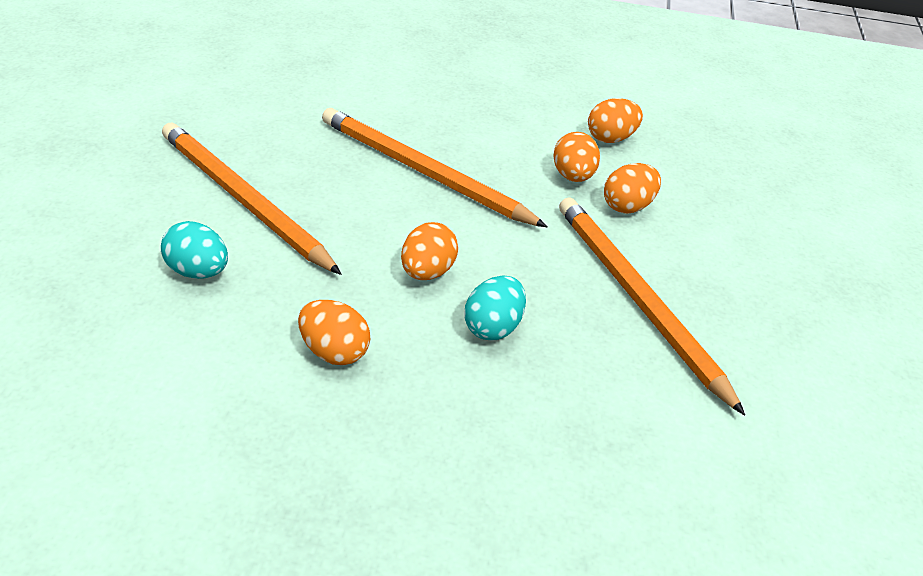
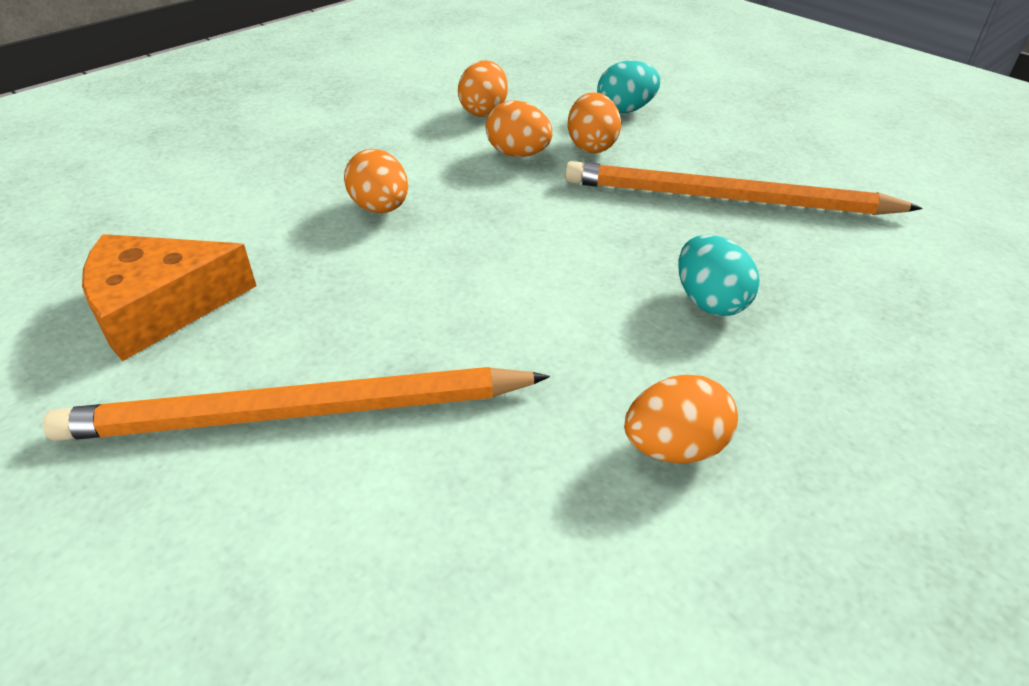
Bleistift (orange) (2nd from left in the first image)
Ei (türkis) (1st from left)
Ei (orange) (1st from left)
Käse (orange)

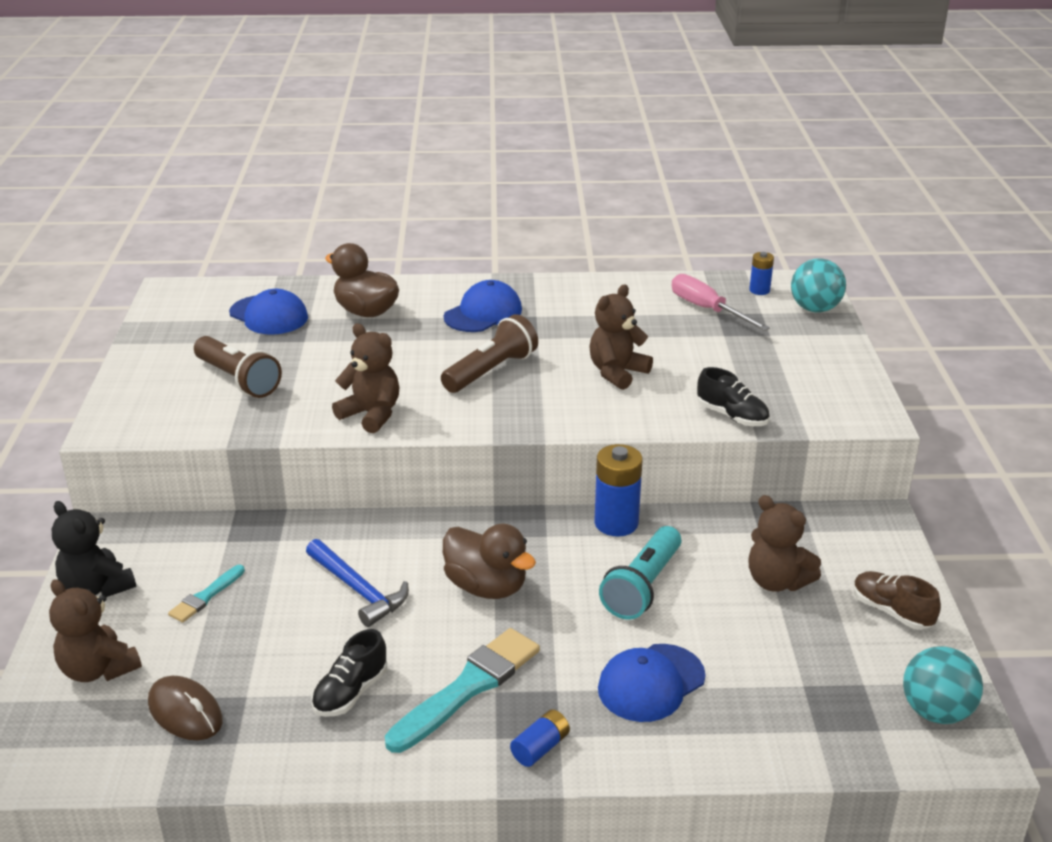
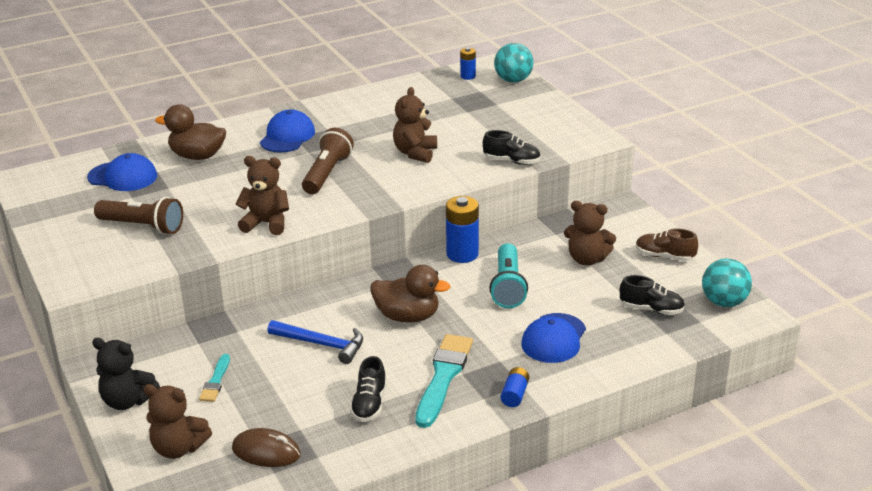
Schraubenzieher (rosa)
Schuh (schwarz) (3rd from left)

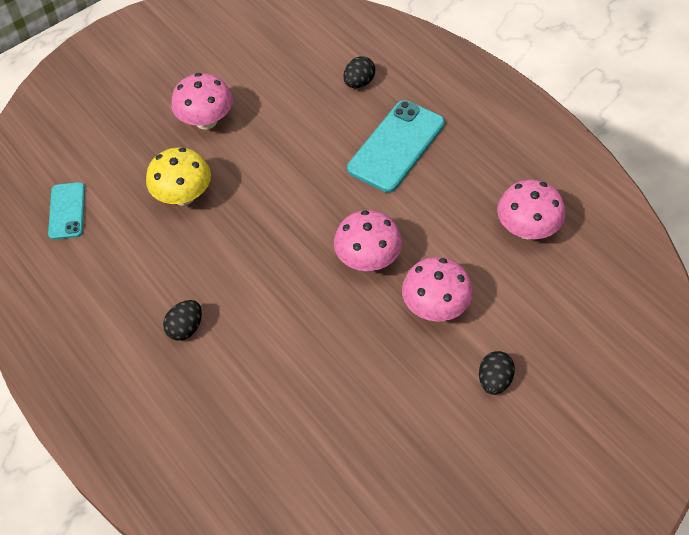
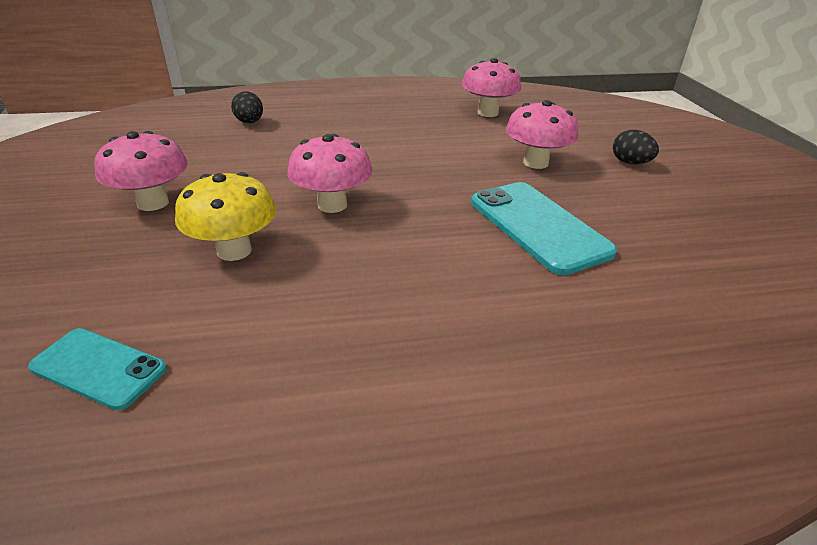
Handy (türkis) (2nd from left)
Pilz (rosa) (2nd from left)
Ei (schwarz) (1st from left in the first image)

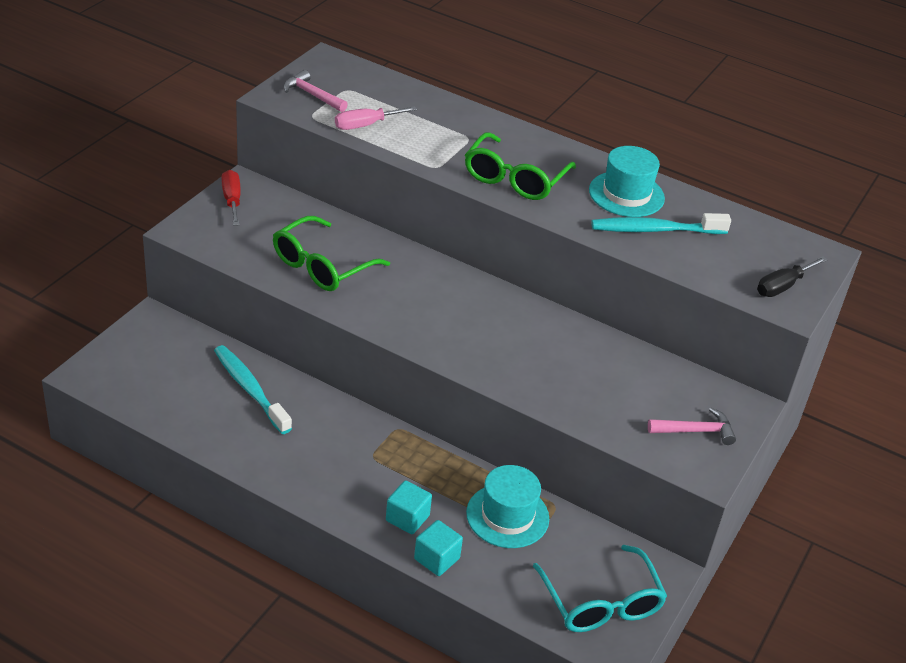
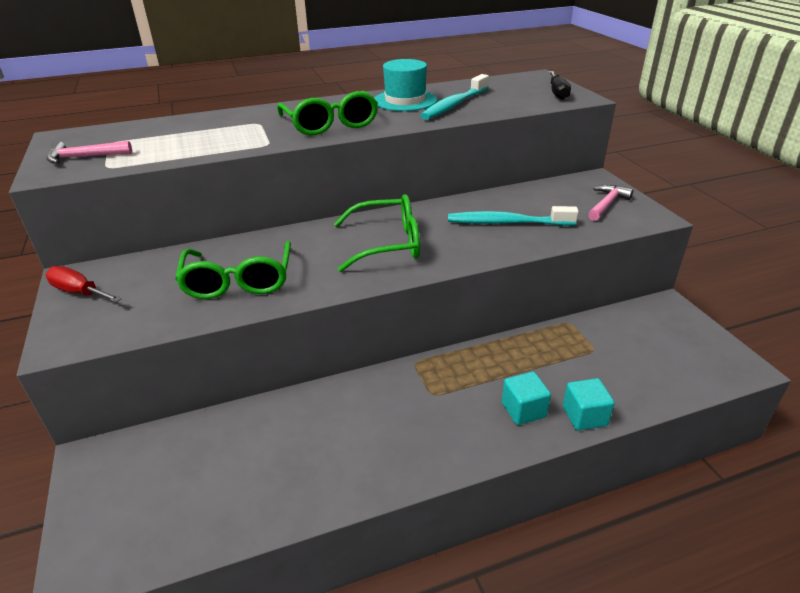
Schraubenzieher (rosa)
Zahnbürste (türkis) (2nd from left)
Hut (türkis) (1st from left in the first image)
Brille (türkis)
Brille (grün) (3rd from left)

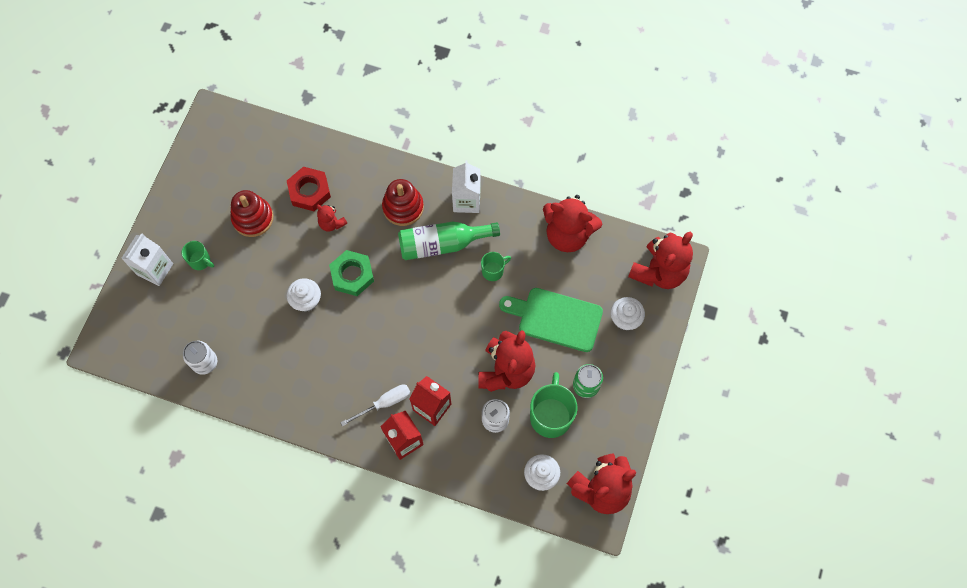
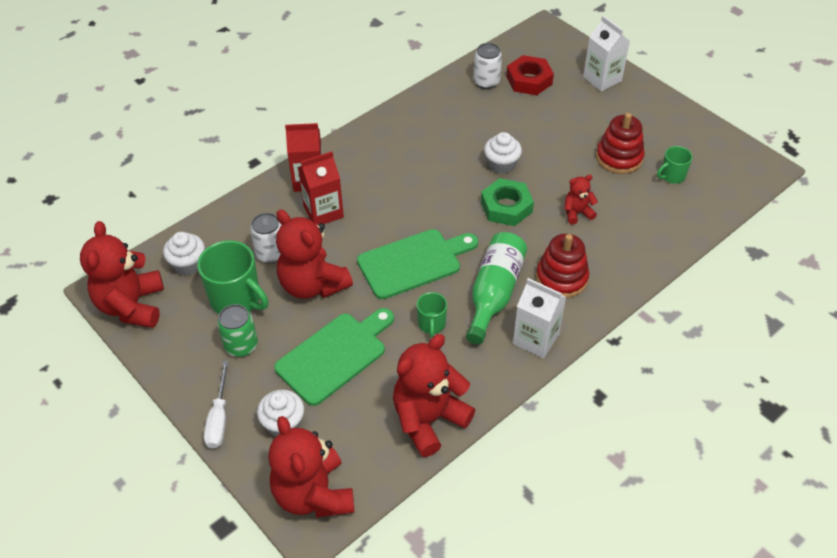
Sechskantmutter (rot)
Tasse (grün) (3rd from left)
Schraubenzieher (weiß)
Schneidebrett (grün) (2nd from left)

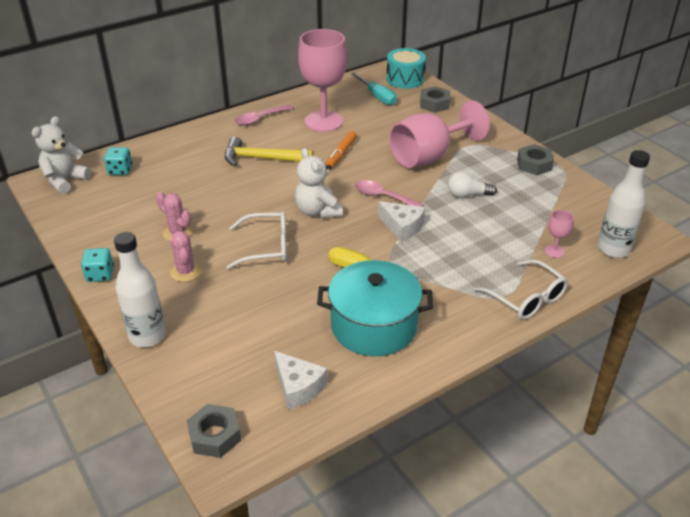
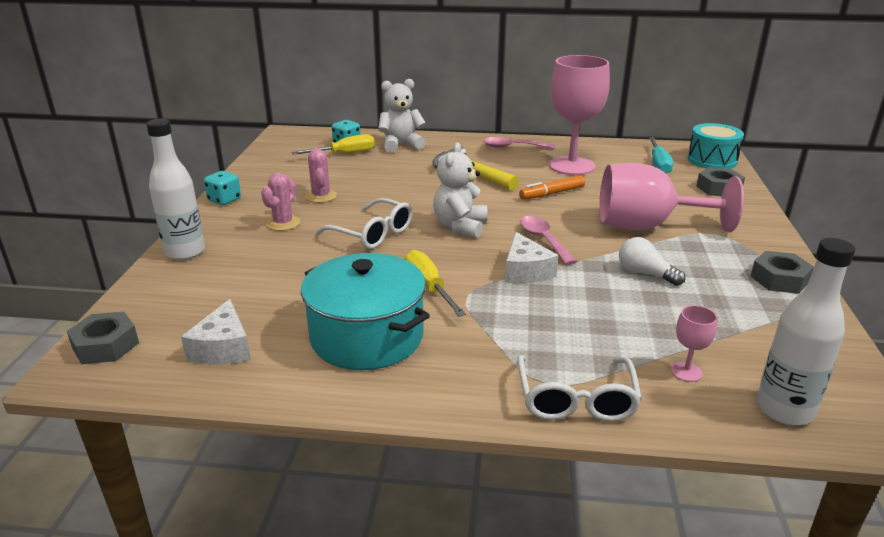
Teddybär (weiß) (1st from left)
Schraubenzieher (gelb) (1st from left)

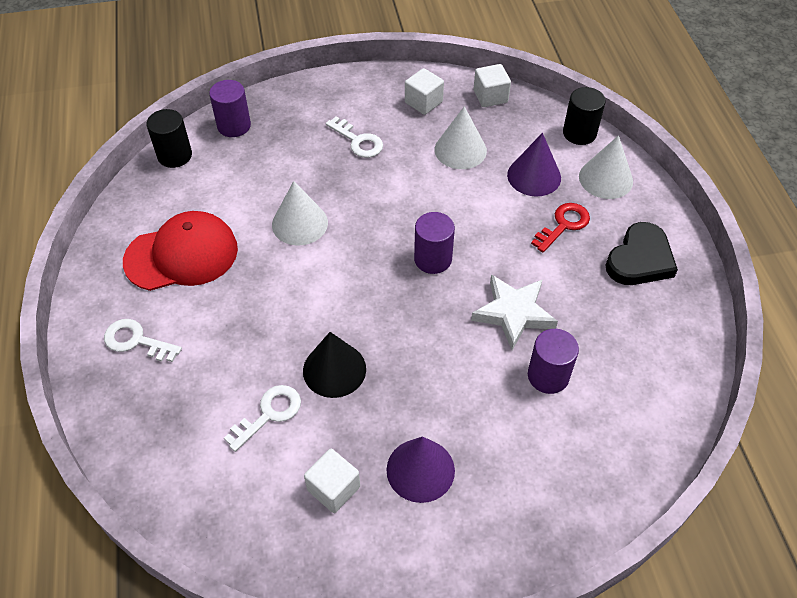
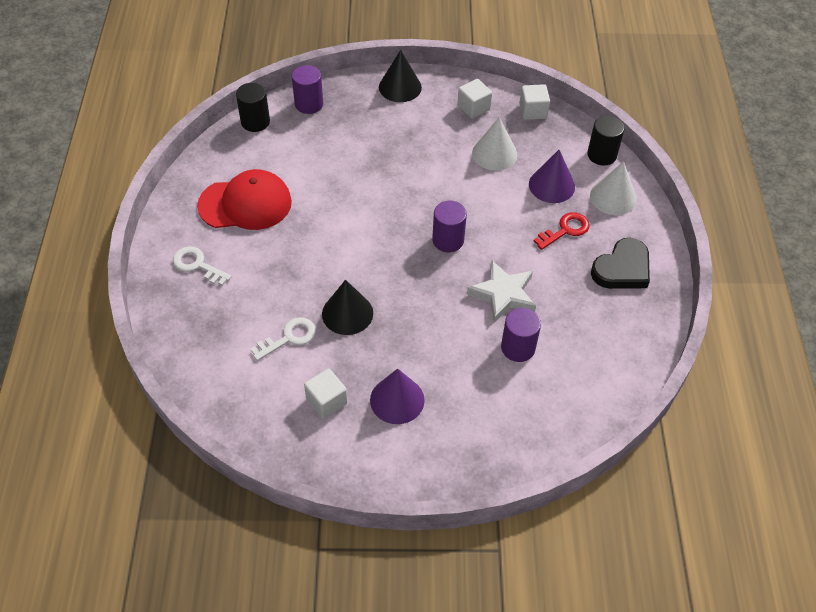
Schlüssel (weiß) (3rd from left in the first image)
Kegel (weiß) (1st from left in the first image)
Kegel (schwarz) (2nd from left)

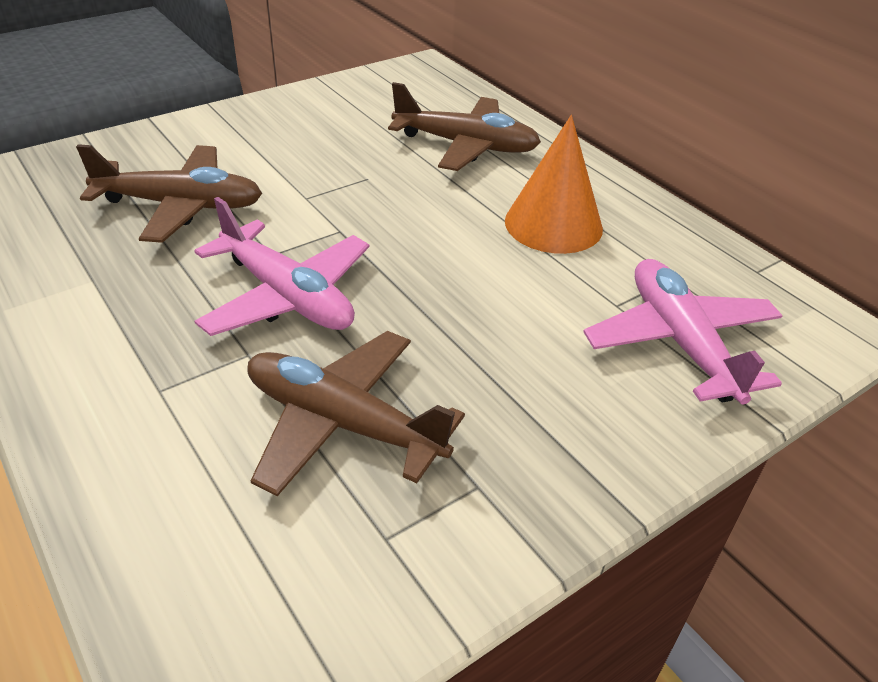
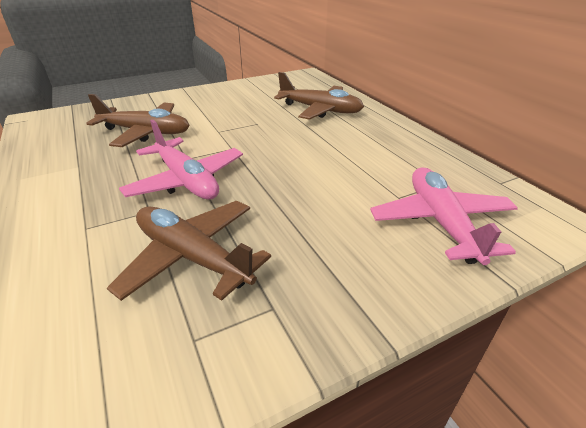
Kegel (orange)

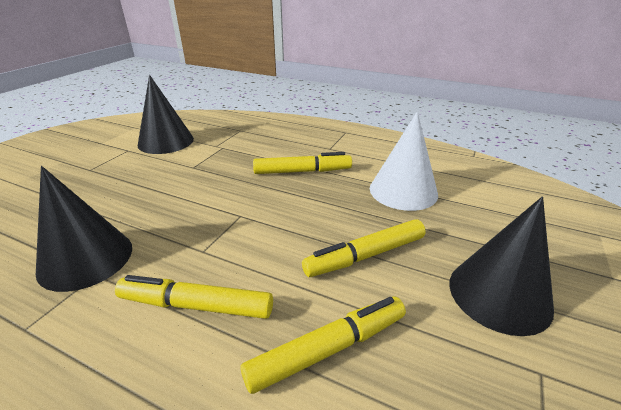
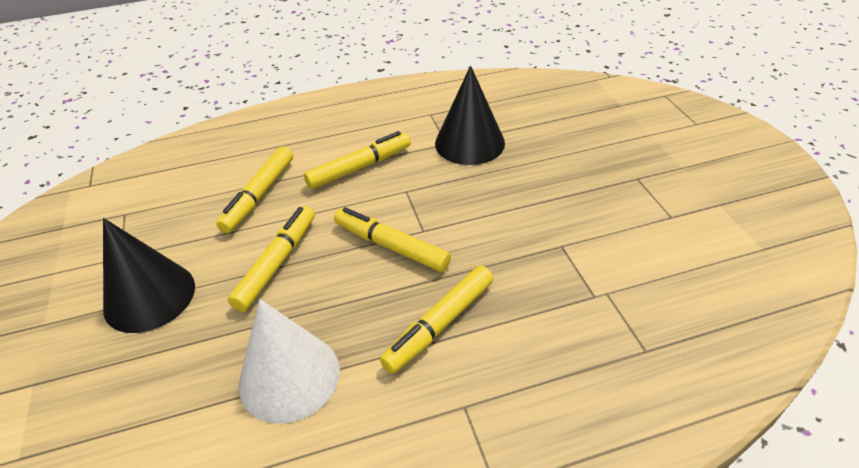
Kegel (schwarz) (2nd from left in the first image)
Filzstift (gelb) (4th from left)

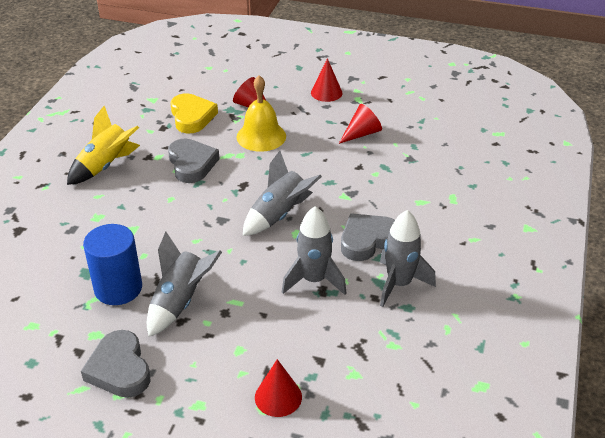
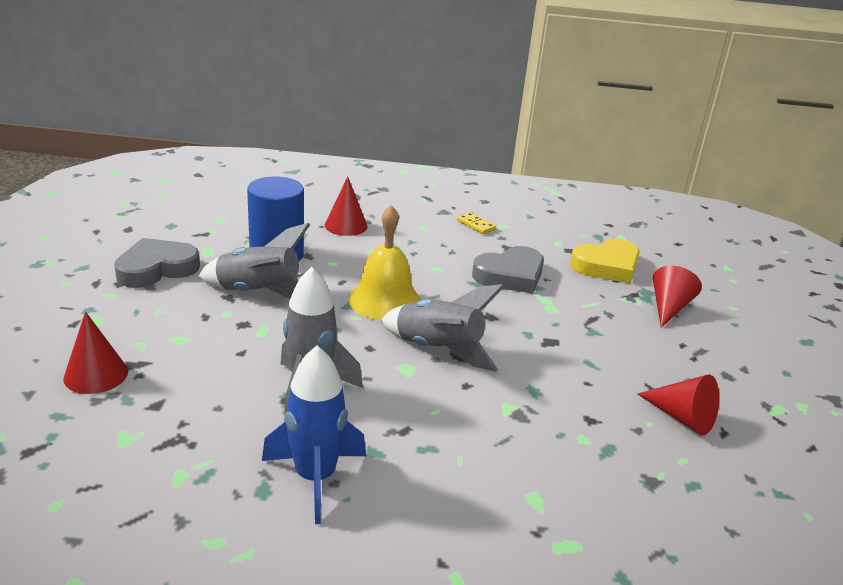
Kegel (rot) (2nd from left)
Glocke (gelb)
Dominostein (gelb)
Rakete (blau)
Herz (grau) (3rd from left in the first image)

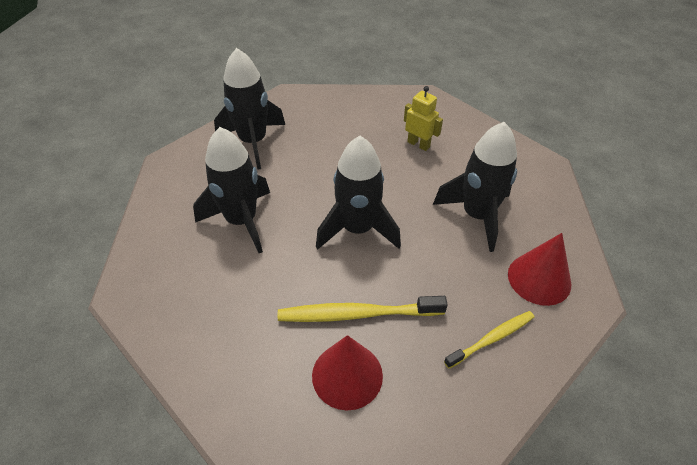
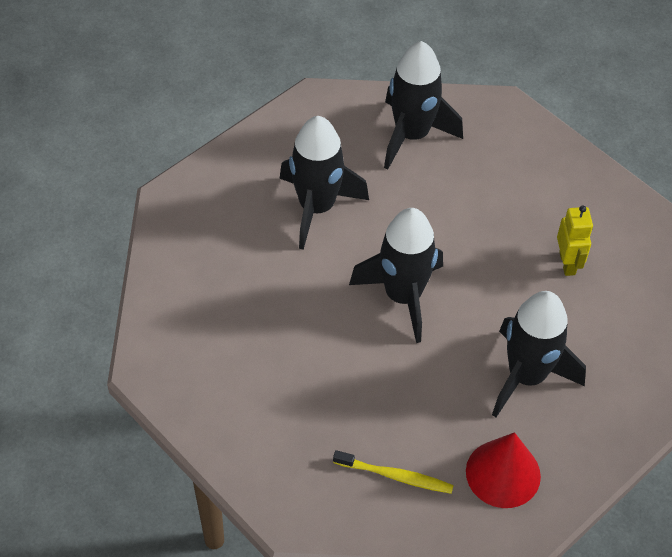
Zahnbürste (gelb) (1st from left in the first image)
Kegel (rot) (1st from left in the first image)

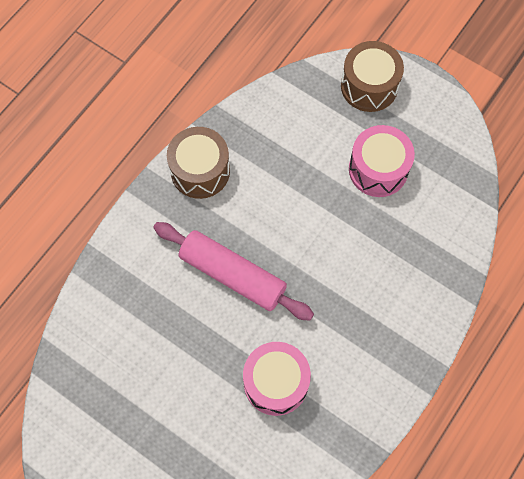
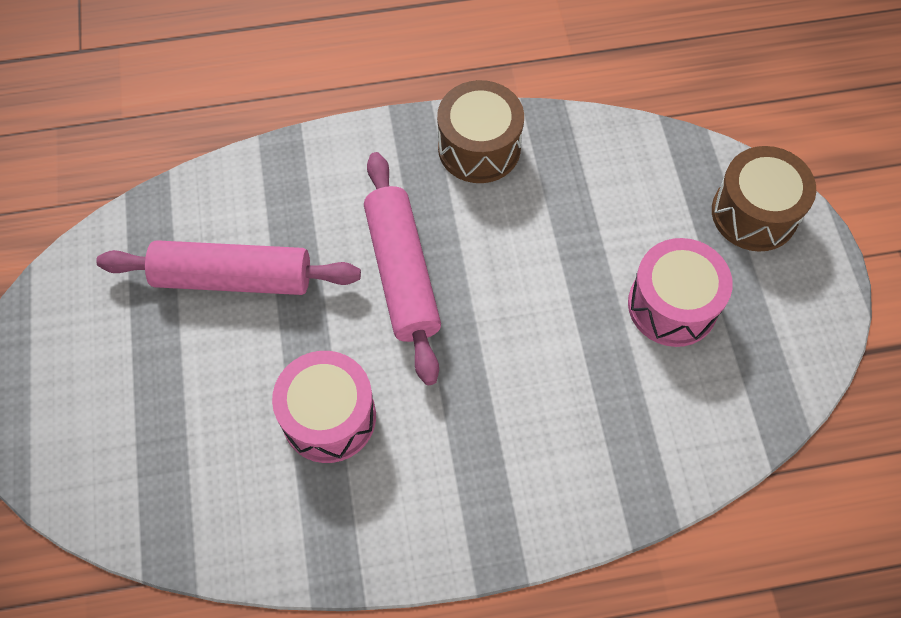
Nudelholz (rosa) (1st from left)

